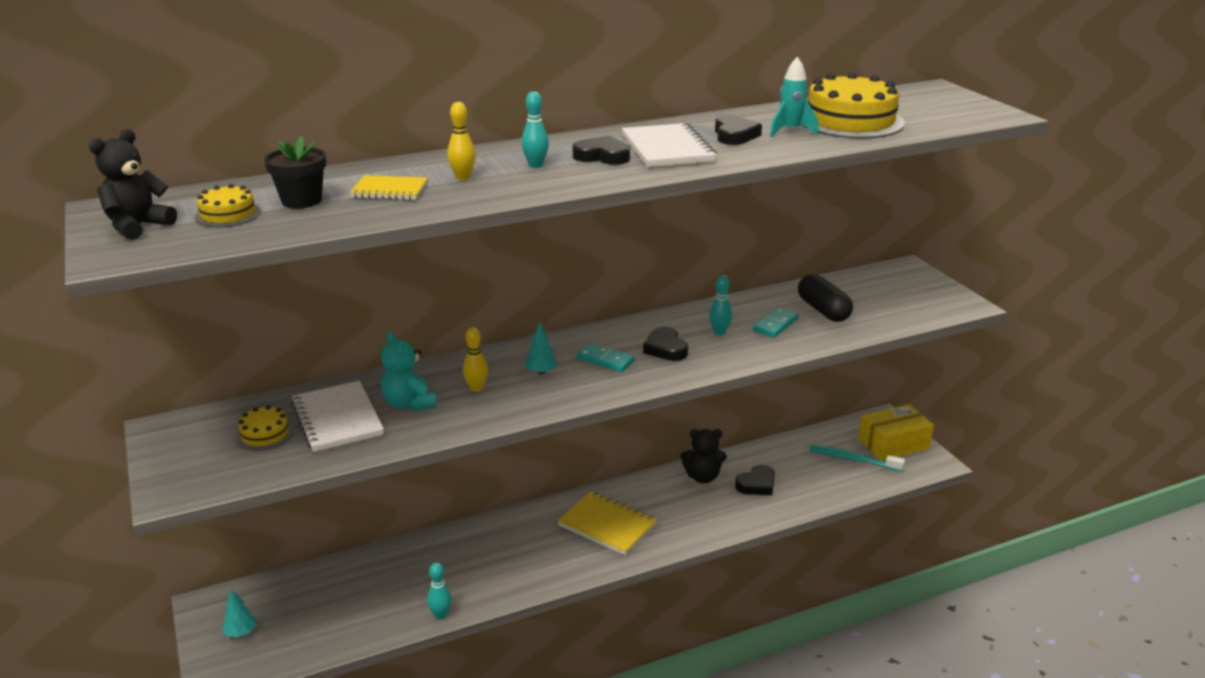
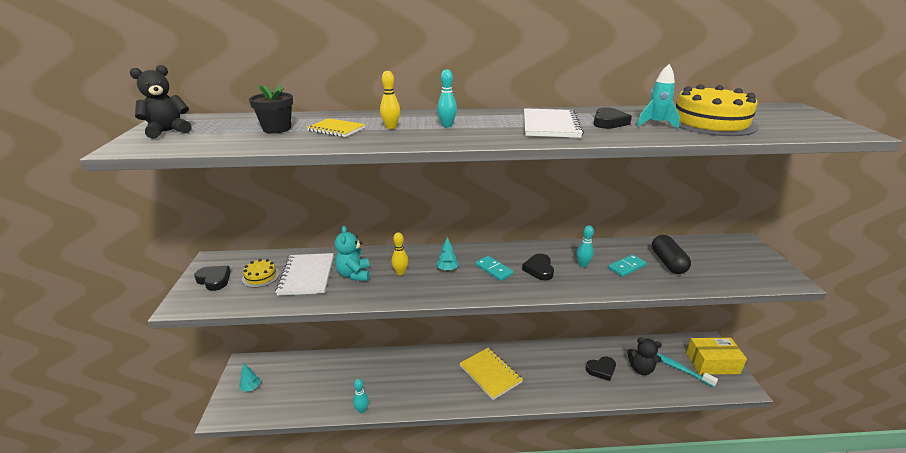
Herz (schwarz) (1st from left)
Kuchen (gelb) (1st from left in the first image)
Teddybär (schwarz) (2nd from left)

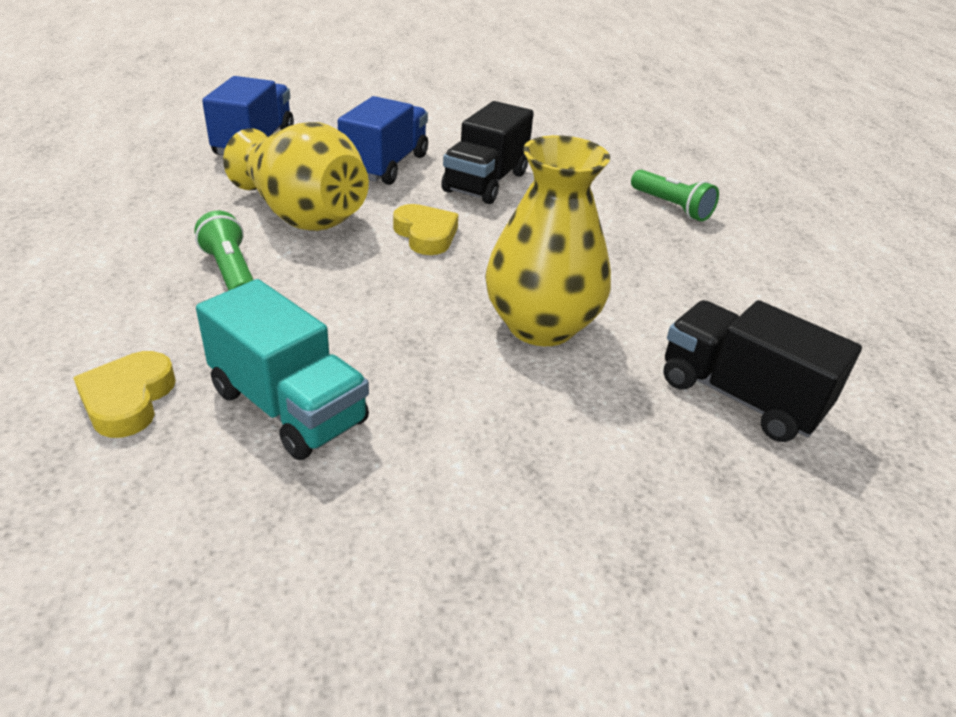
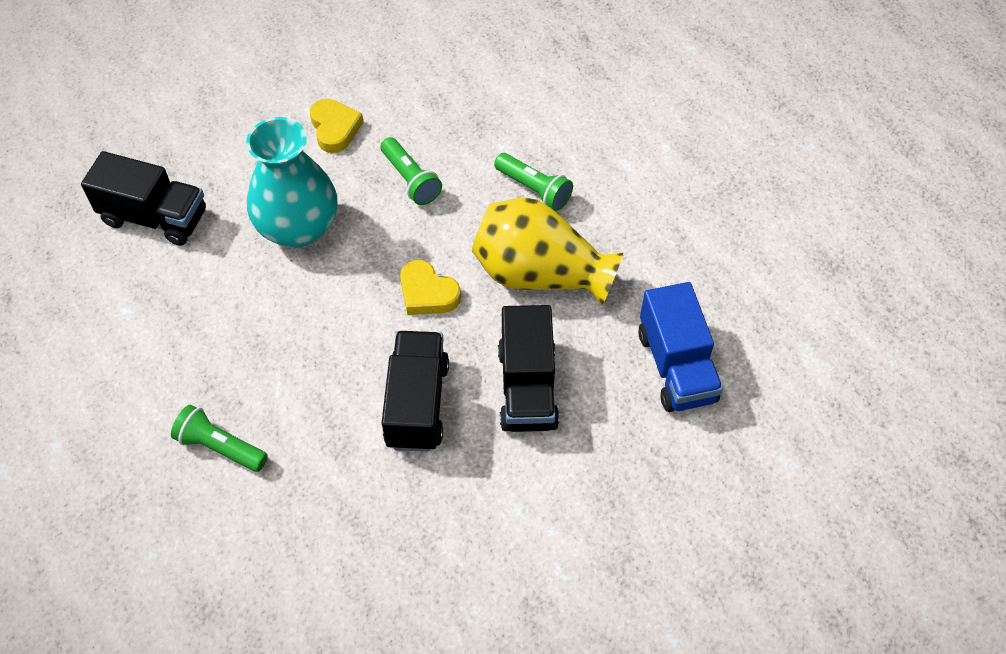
Lastwagen (schwarz) (3rd from left)
Vase (türkis)
Lastwagen (türkis)
Herz (gelb) (1st from left)
Taschenlampe (grün) (2nd from left)

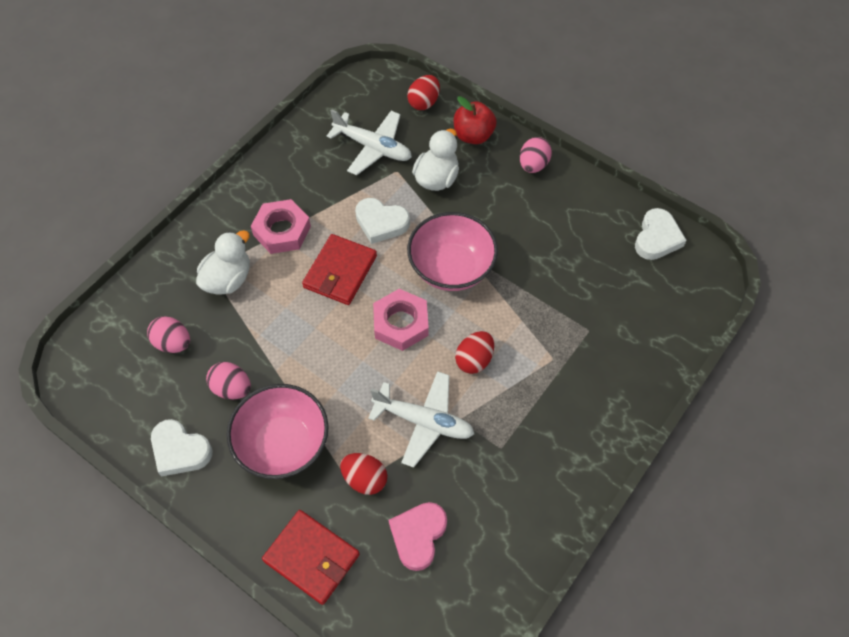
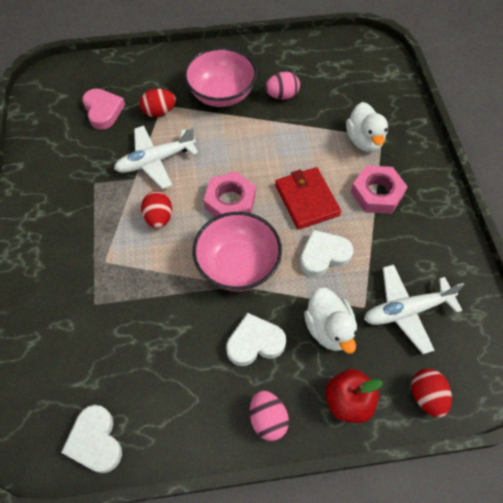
Ei (rosa) (1st from left in the first image)
Herz (weiß) (2nd from left)
Geldbörse (rot) (1st from left in the first image)

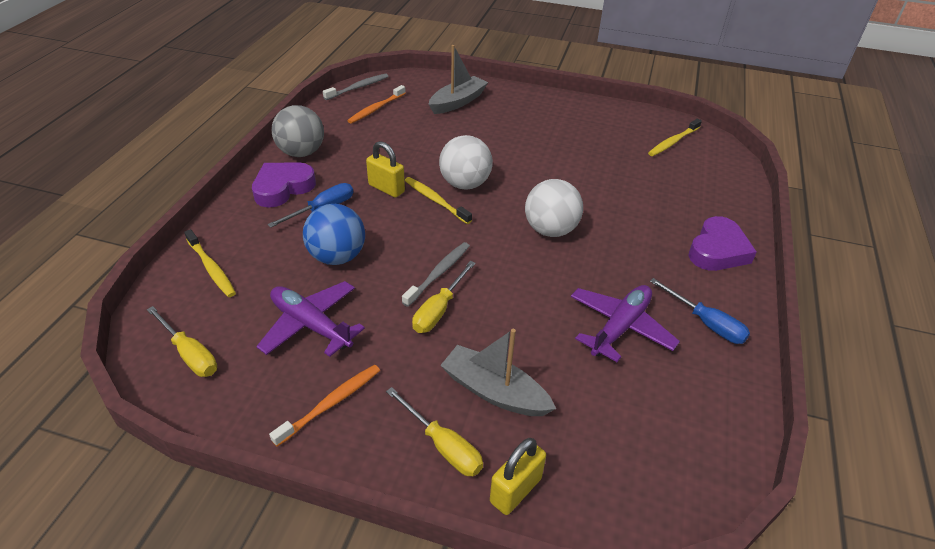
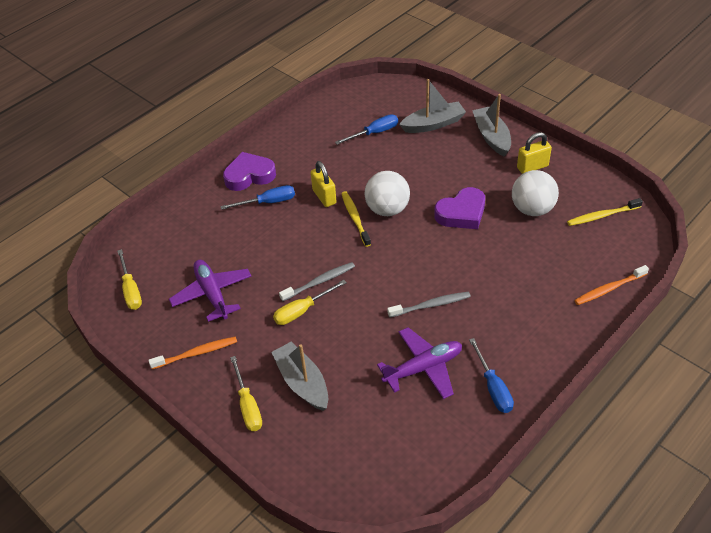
Zahnbürste (grau) (2nd from left)
Zahnbürste (orange) (2nd from left)
Ball (grau)
Ball (weiß) (2nd from left)
Ball (blau)
Herz (lila) (2nd from left)
Zahnbürste (gelb) (1st from left in the first image)
Vorhängeschloss (gelb) (2nd from left)
Boot (grau) (3rd from left)
Schraubenzieher (blau) (2nd from left)

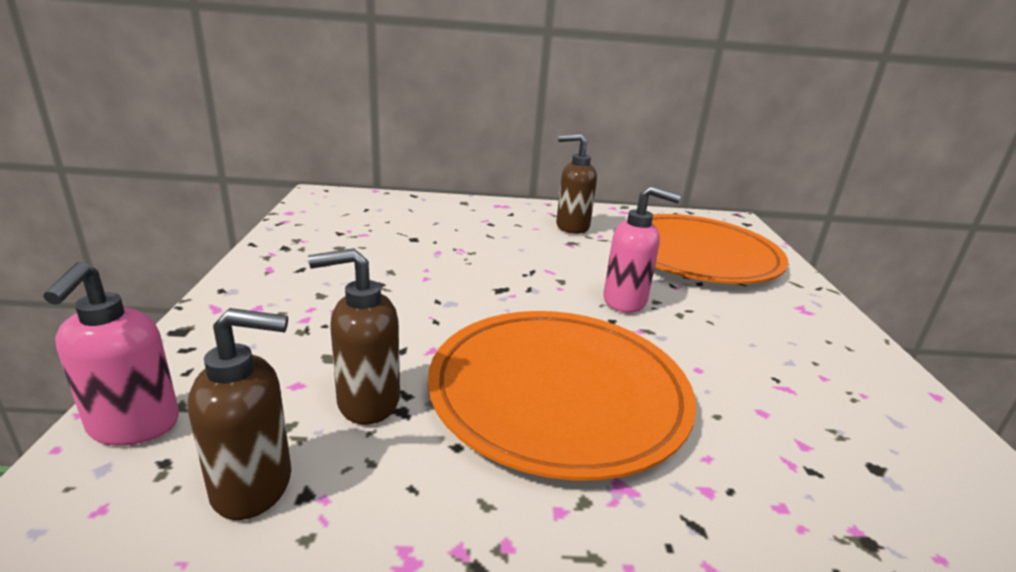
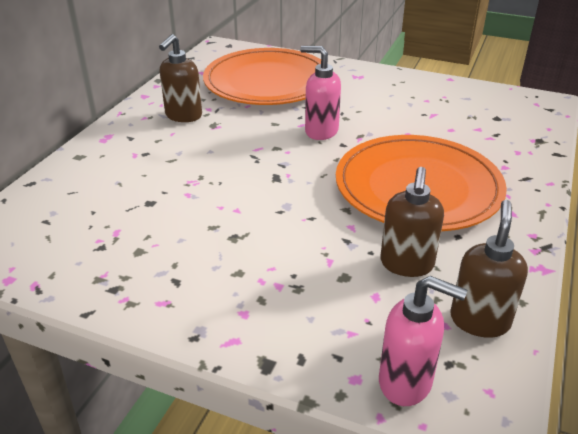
Seifenspender (rosa) (1st from left)

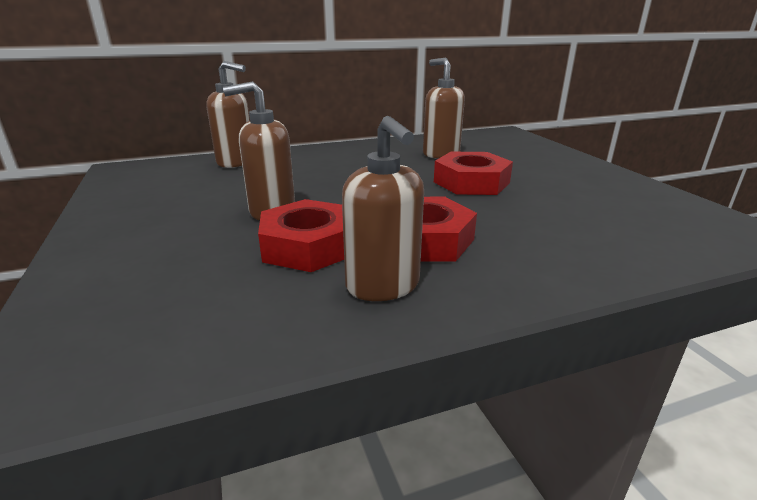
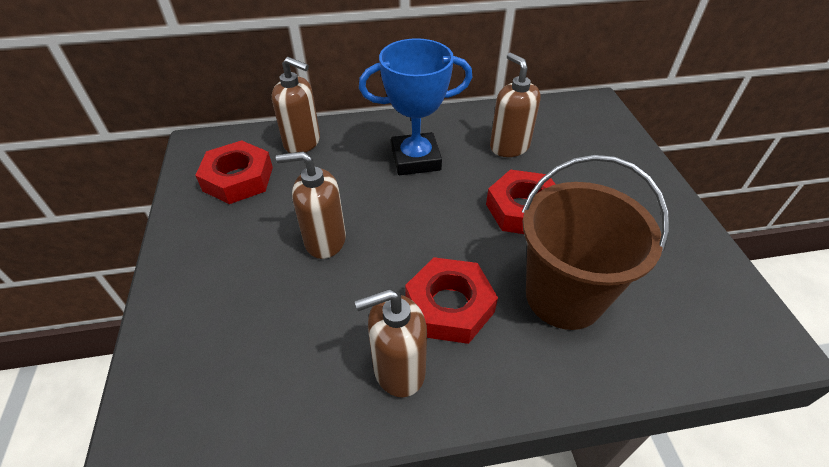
Seifenspender (braun) (3rd from left)
Sechskantmutter (rot) (1st from left)
Pokal (blau)
Eimer (braun)

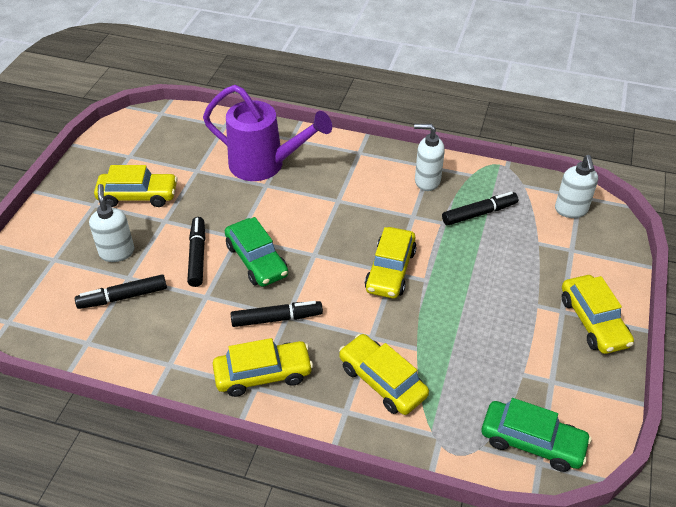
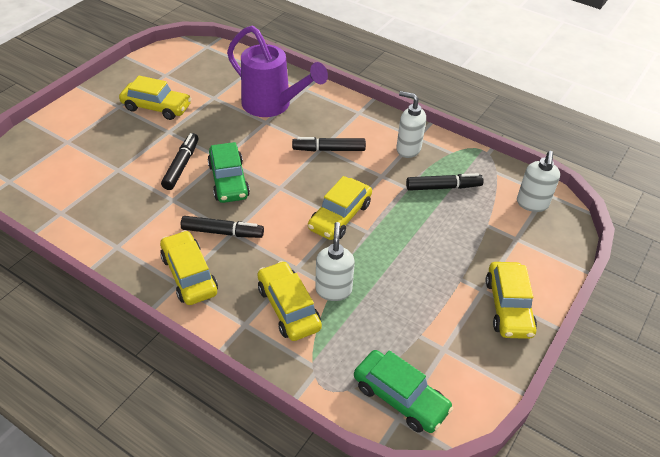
Seifenspender (weiß) (1st from left)
Filzstift (schwarz) (3rd from left)
Auto (gelb) (2nd from left)

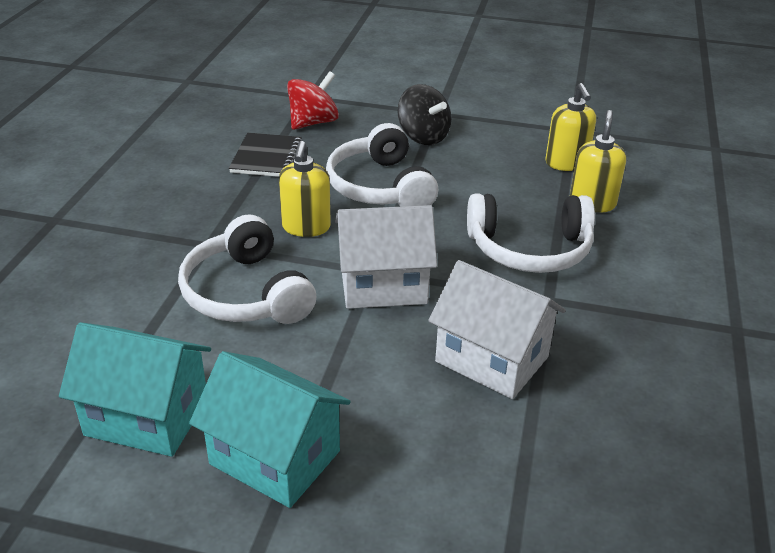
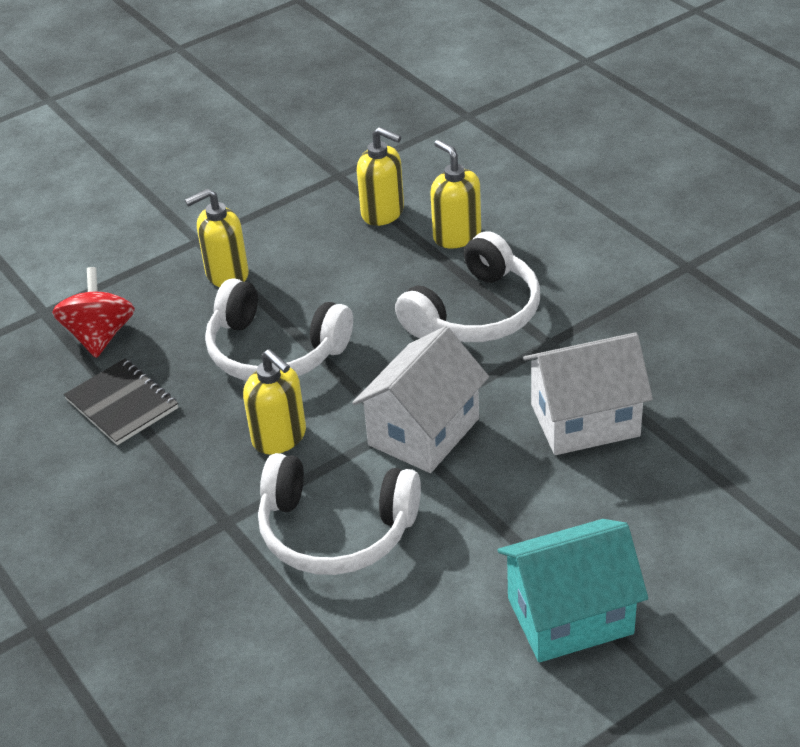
Seifenspender (gelb) (1st from left)
Haus (türkis) (1st from left in the first image)

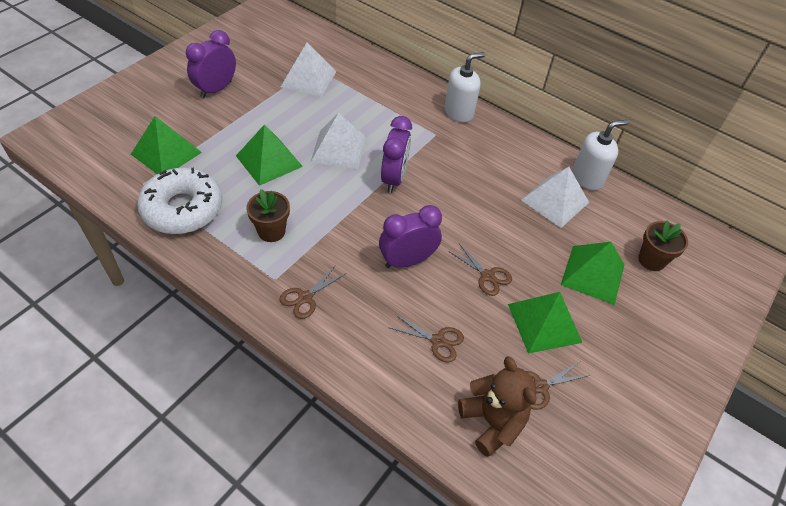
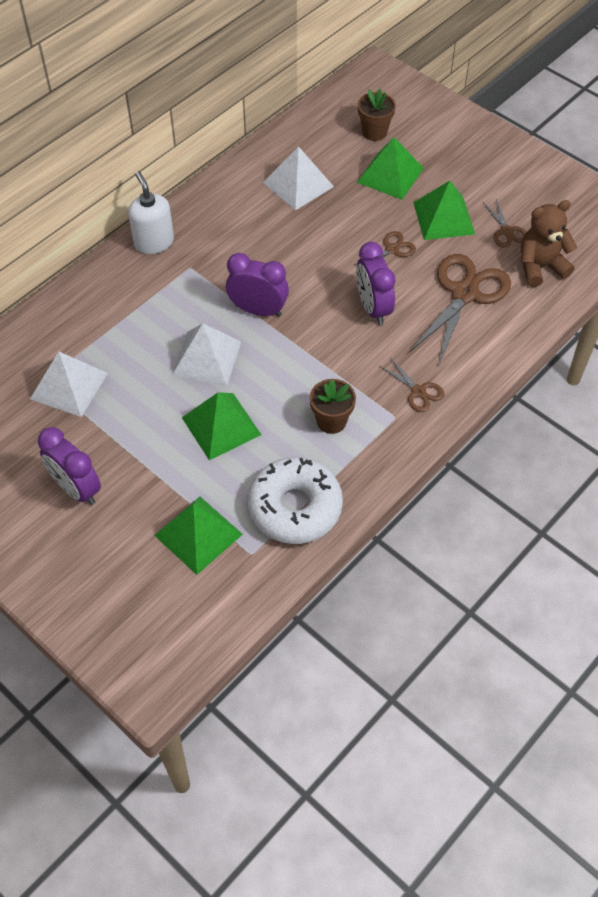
Seifenspender (weiß) (2nd from left in the first image)
Schere (braun) (3rd from left)

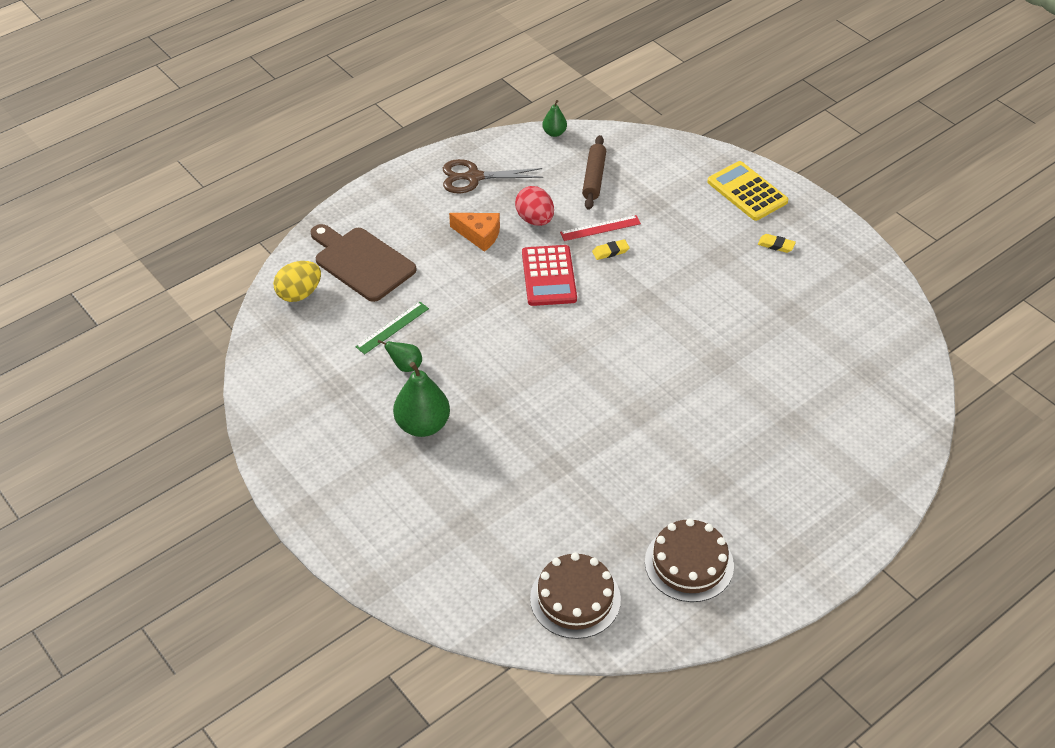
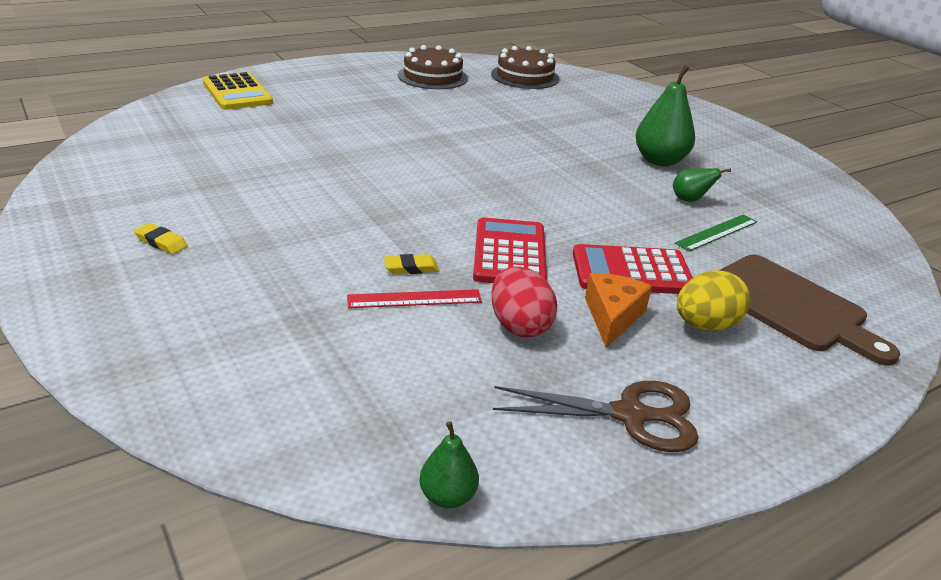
Nudelholz (braun)
Taschenrechner (gelb)
Käse (orange)
Ei (gelb)
Taschenrechner (rot) (2nd from left)

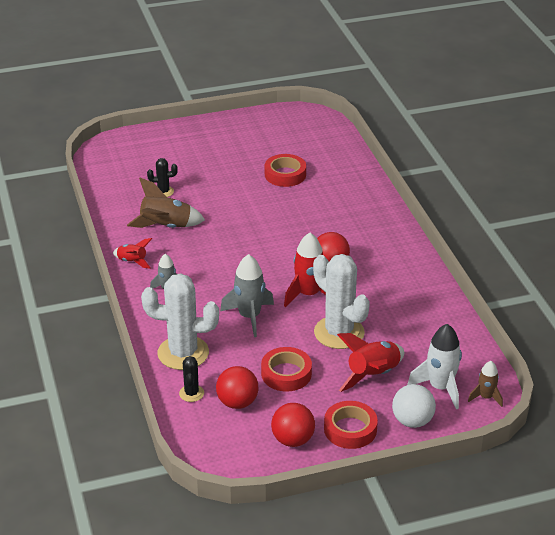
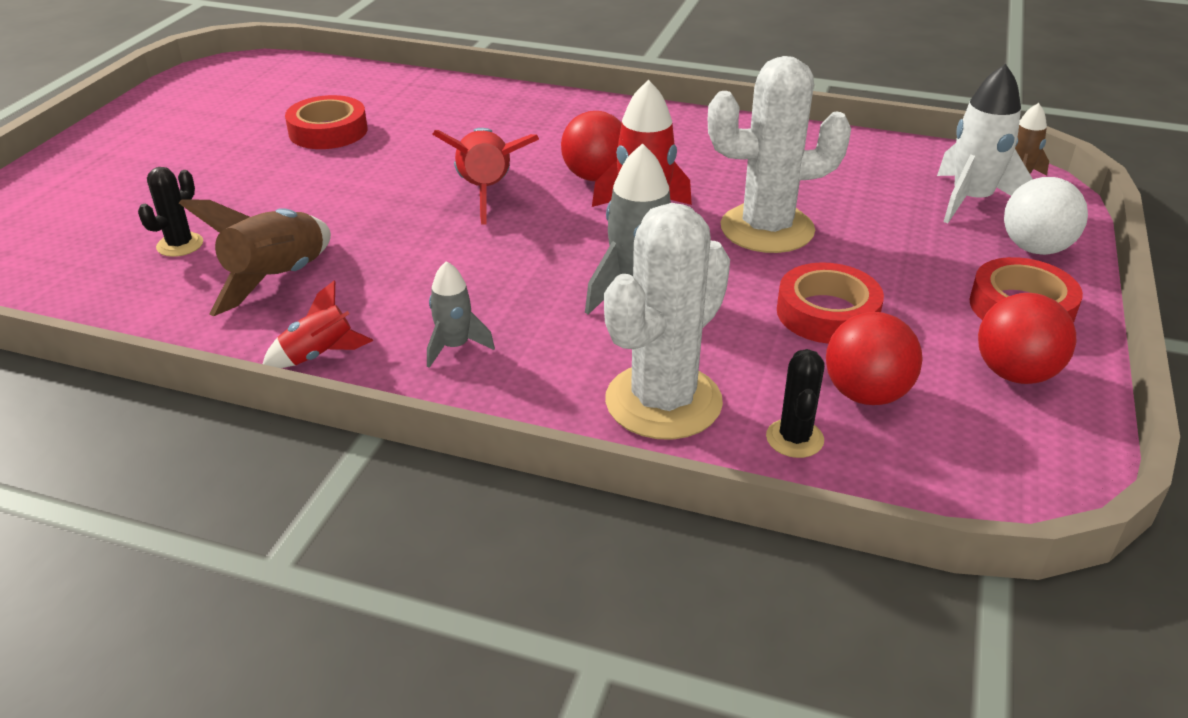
Rakete (rot) (2nd from left)
Kaktus (schwarz) (2nd from left)

